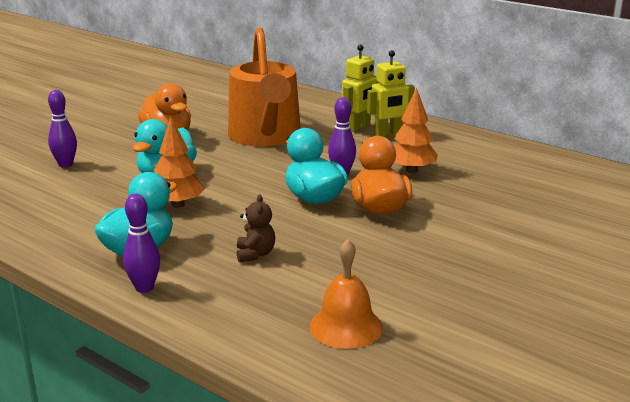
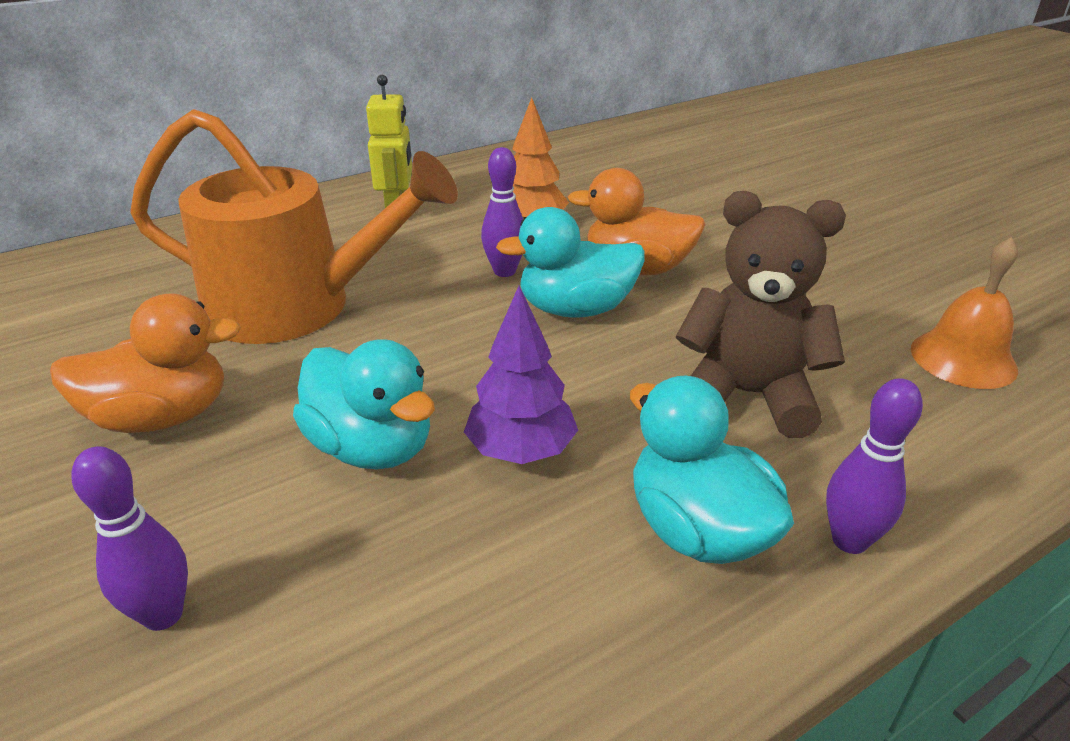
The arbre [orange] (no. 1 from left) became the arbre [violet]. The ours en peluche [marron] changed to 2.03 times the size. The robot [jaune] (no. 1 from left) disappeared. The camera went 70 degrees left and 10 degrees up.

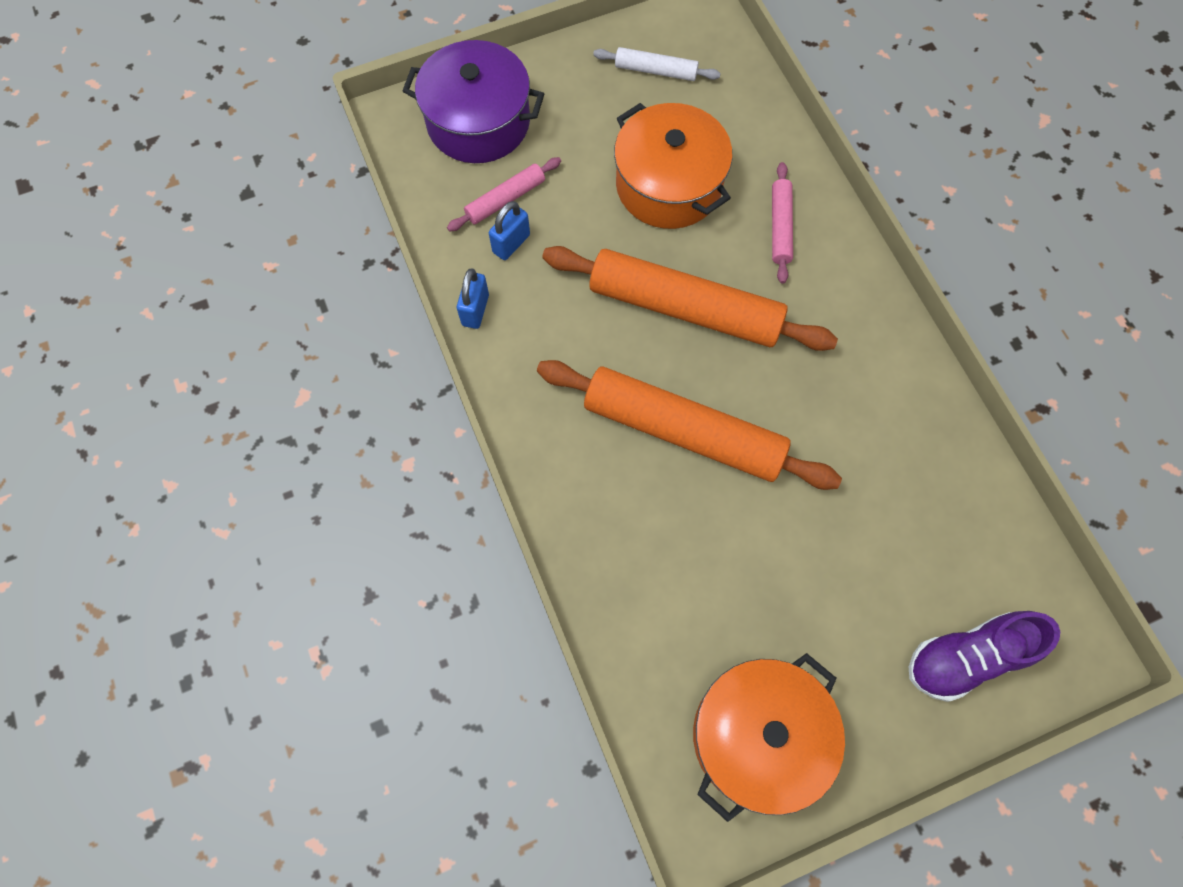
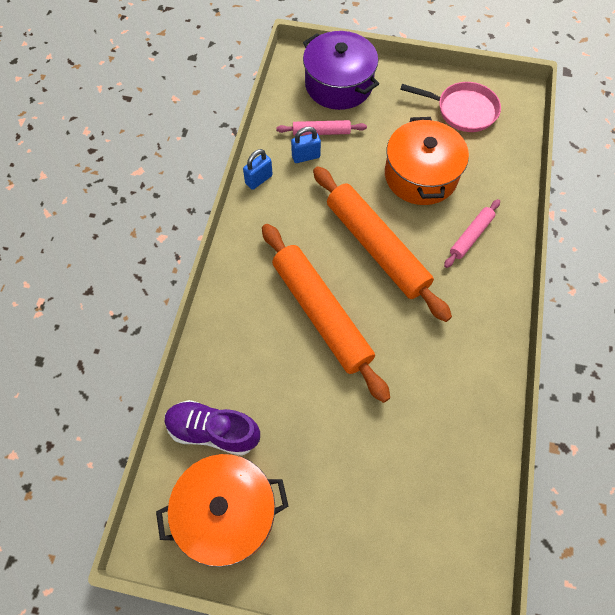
The rouleau à pâtisserie [blanc] was replaced by the poêle [rose]. The chaussure [violet] moved. The camera went 35 degrees right and 5 degrees down.

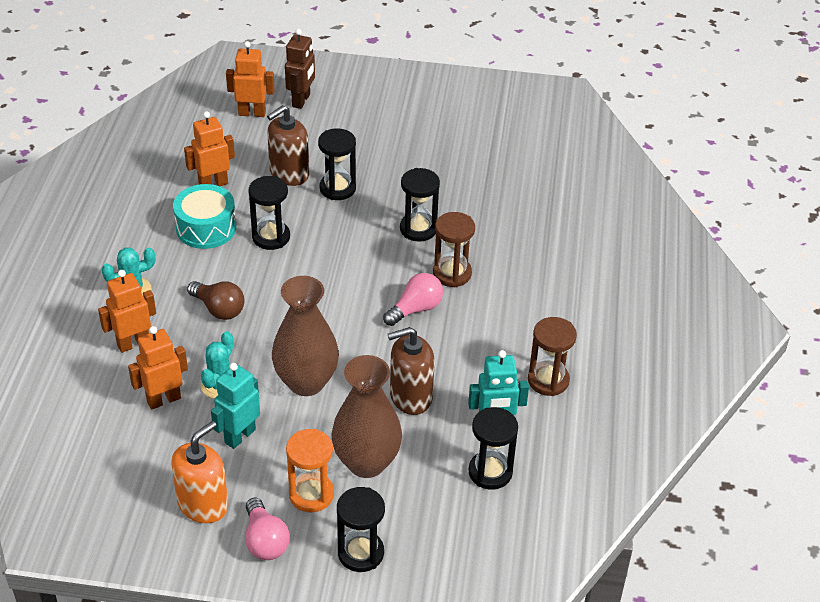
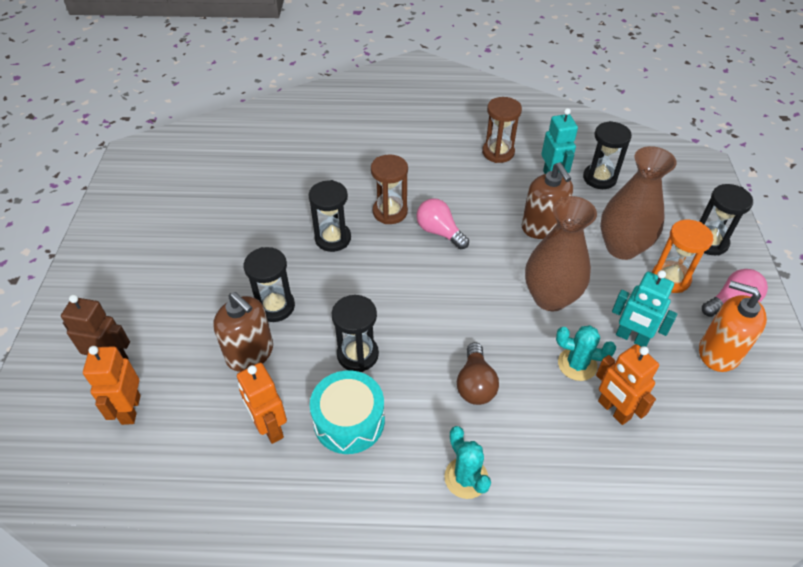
The robot [orange] (no. 1 from left) disappeared. The ampoule [marron] turned 150 degrees clockwise. The camera went 95 degrees left and 5 degrees up.

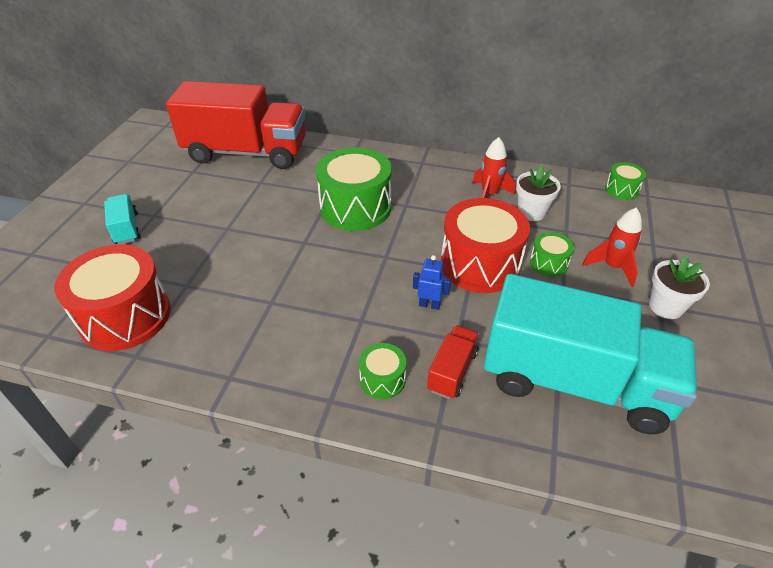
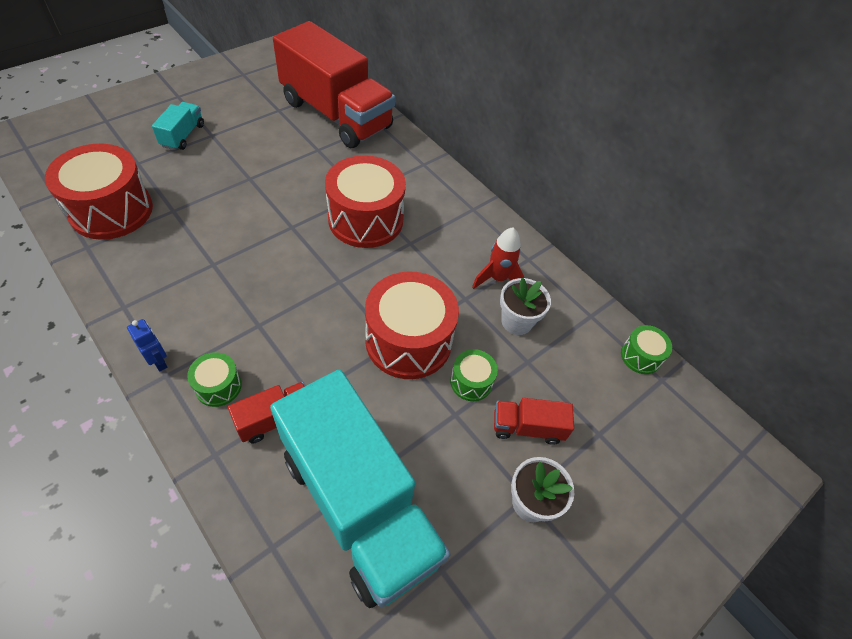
The tambour [vert] (no. 1 from left) became the tambour [rouge] (no. 2 from left). The robot [bleu] moved. The fusée [rouge] (no. 2 from left) was replaced by the camion [rouge] (no. 3 from left). The camera went 30 degrees right and 10 degrees up.

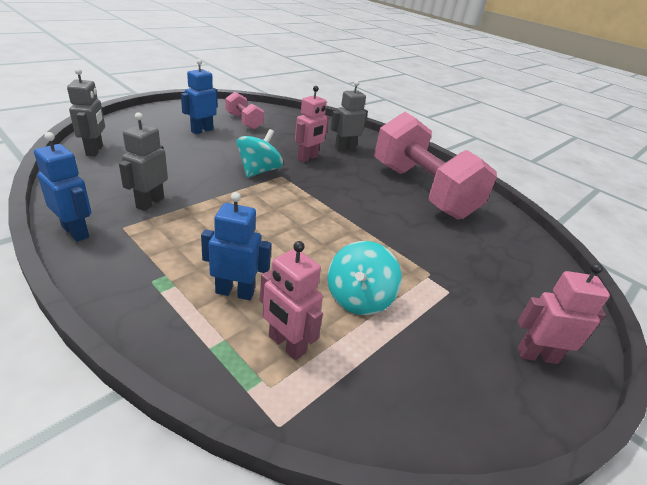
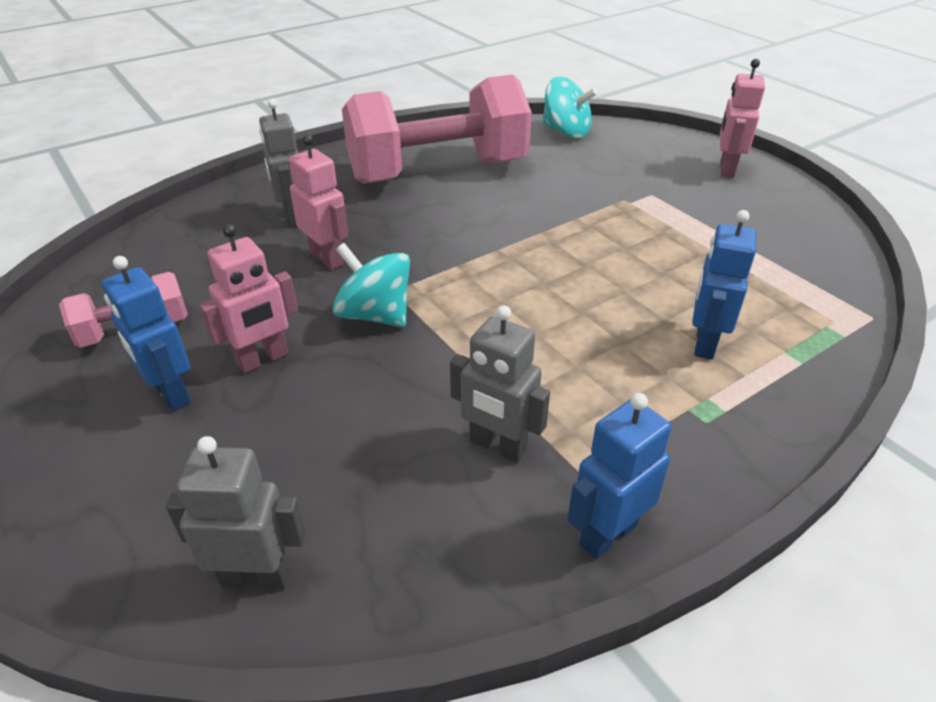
The robot [rose] (no. 1 from left) moved. The toupie [turquoise] (no. 2 from left) moved. The camera went 75 degrees left and 5 degrees up.

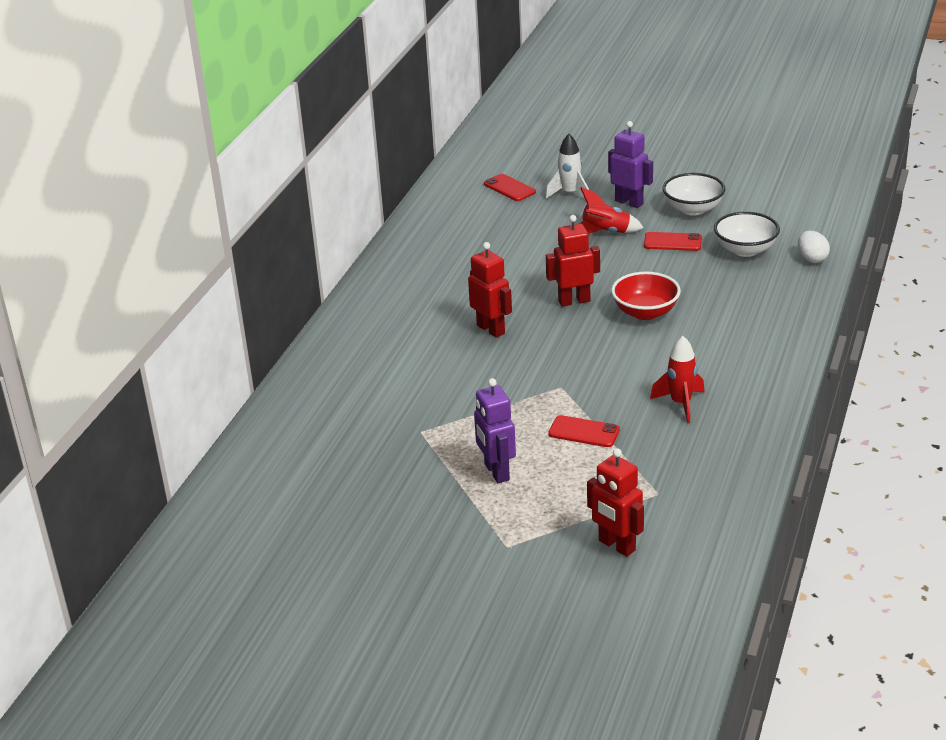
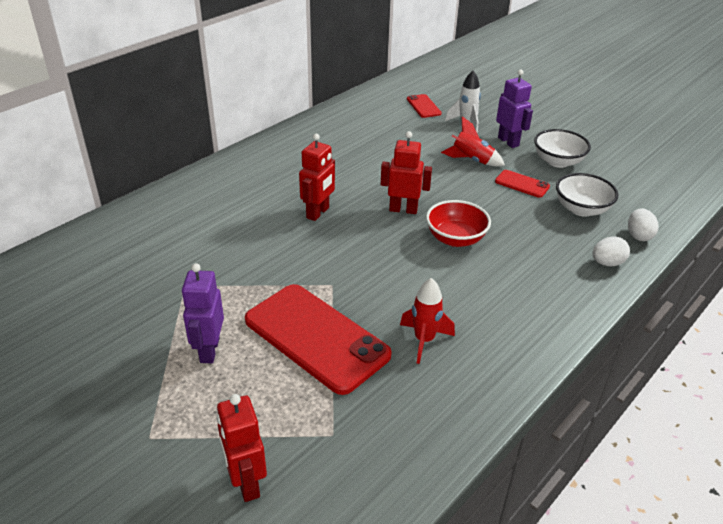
The robot [rouge] (no. 1 from left in the first image) turned 45 degrees clockwise. The téléphone [rouge] (no. 2 from left in the first image) changed to 2.20 times the size. The œuf [blanc] (no. 1 from left) appeared. The camera went 20 degrees right and 5 degrees up.

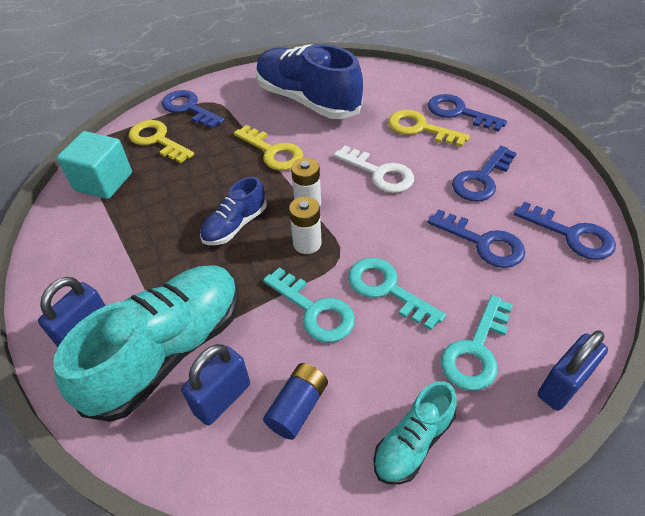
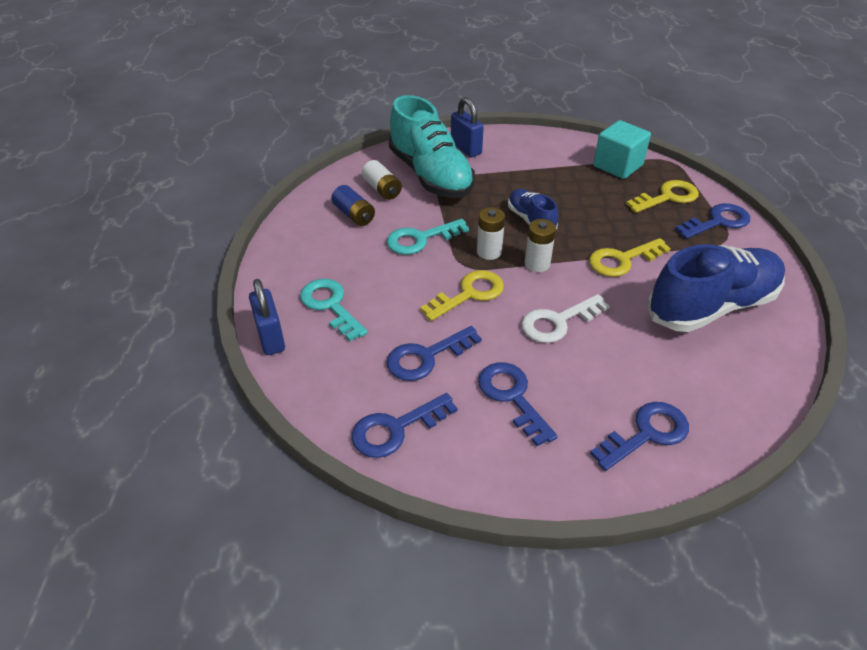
The cadenas [bleu] (no. 2 from left) was replaced by the pile [blanc] (no. 1 from left). The clé [turquoise] (no. 2 from left) disappeared. The chaussure [turquoise] (no. 2 from left) disappeared. The clé [jaune] (no. 3 from left in the first image) moved. The camera went 110 degrees right and 5 degrees down.

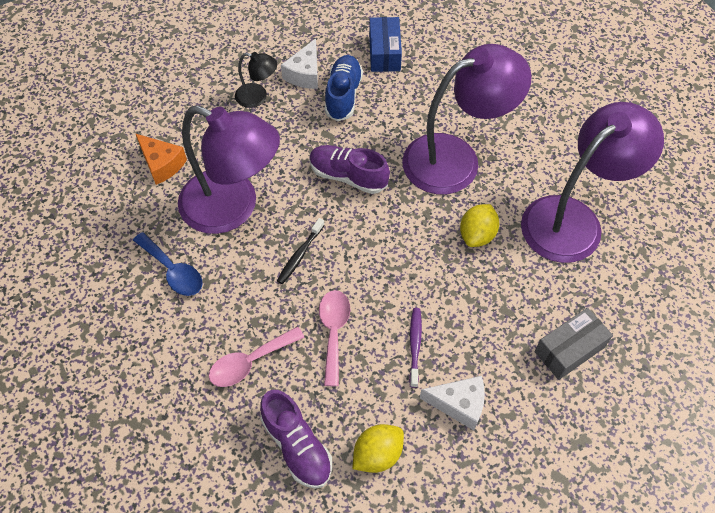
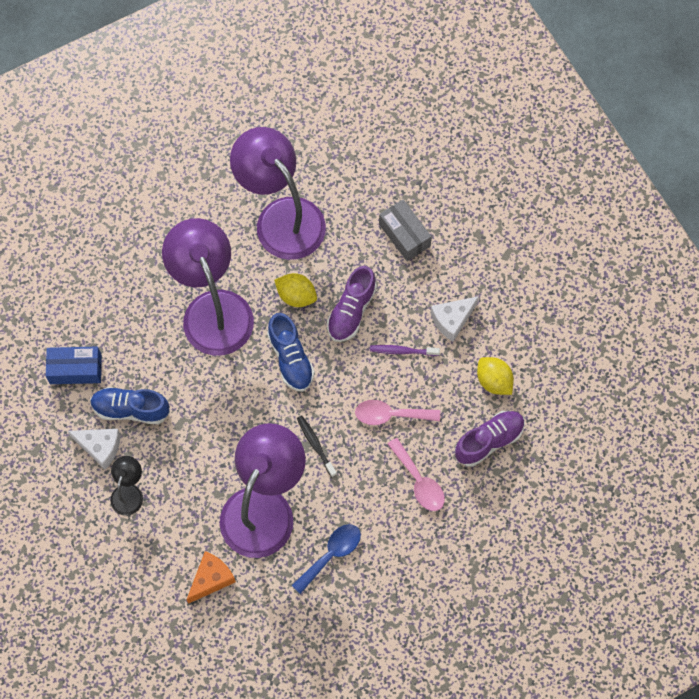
The brosse à dents [noir] turned 150 degrees counterclockwise. The chaussure [violet] (no. 2 from left in the first image) moved. The fromage [blanc] (no. 2 from left) turned 135 degrees counterclockwise. The chaussure [bleu] (no. 2 from left) appeared. The camera went 90 degrees left and 10 degrees up.

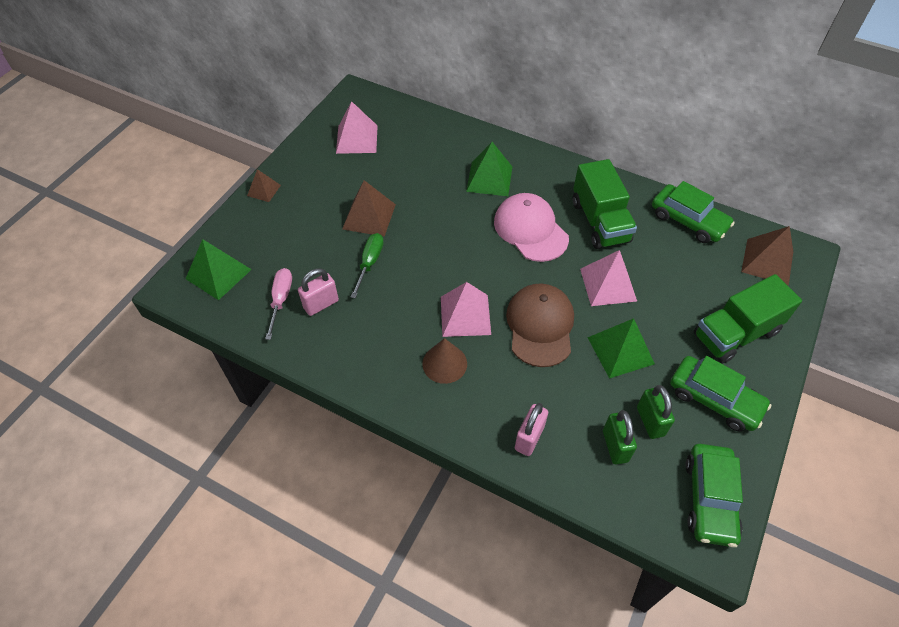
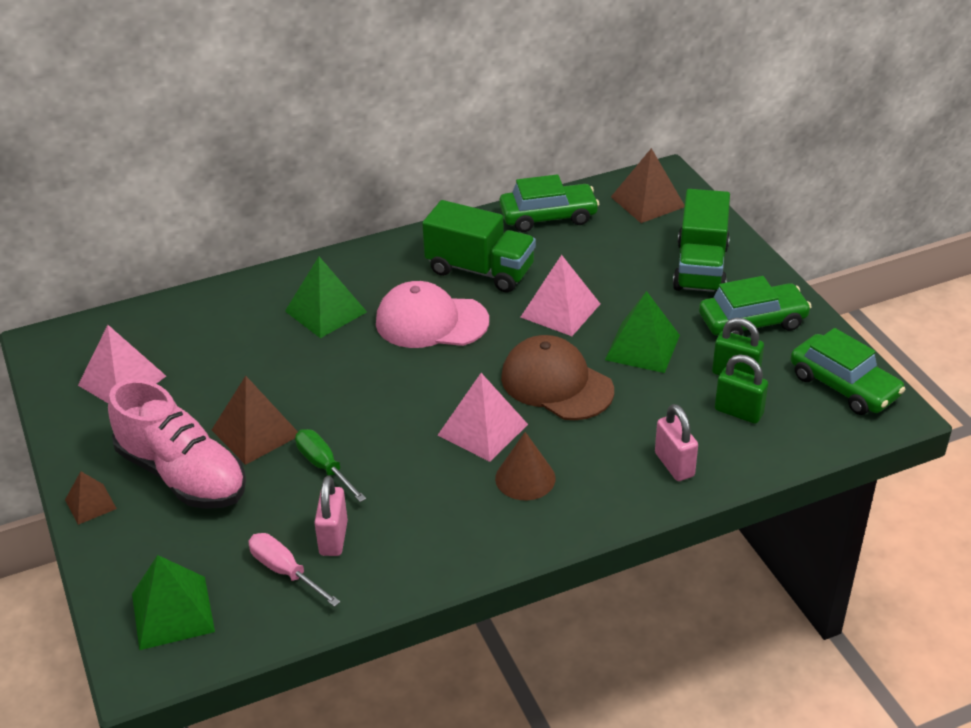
The chaussure [rose] appeared. The camera went 50 degrees left and 15 degrees down.

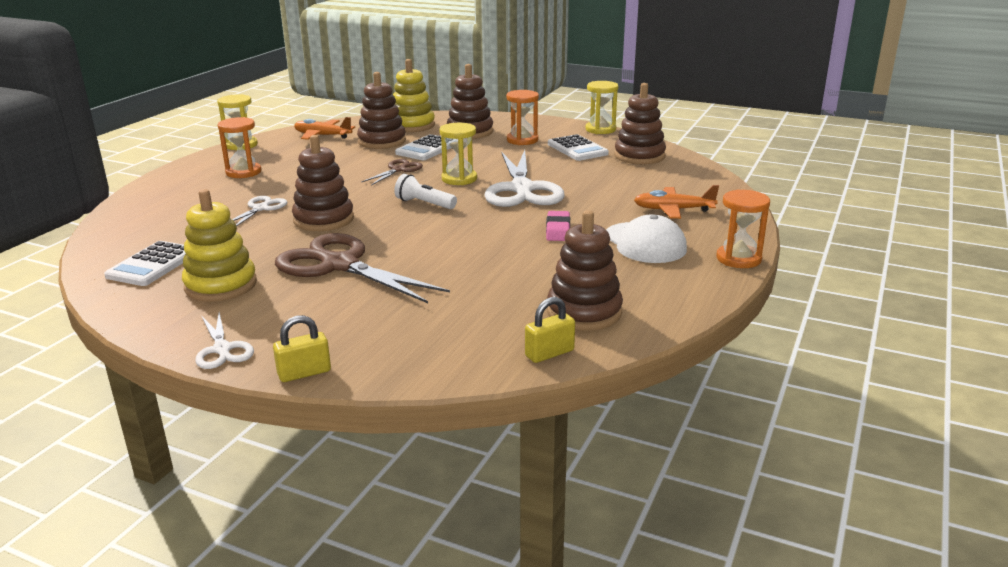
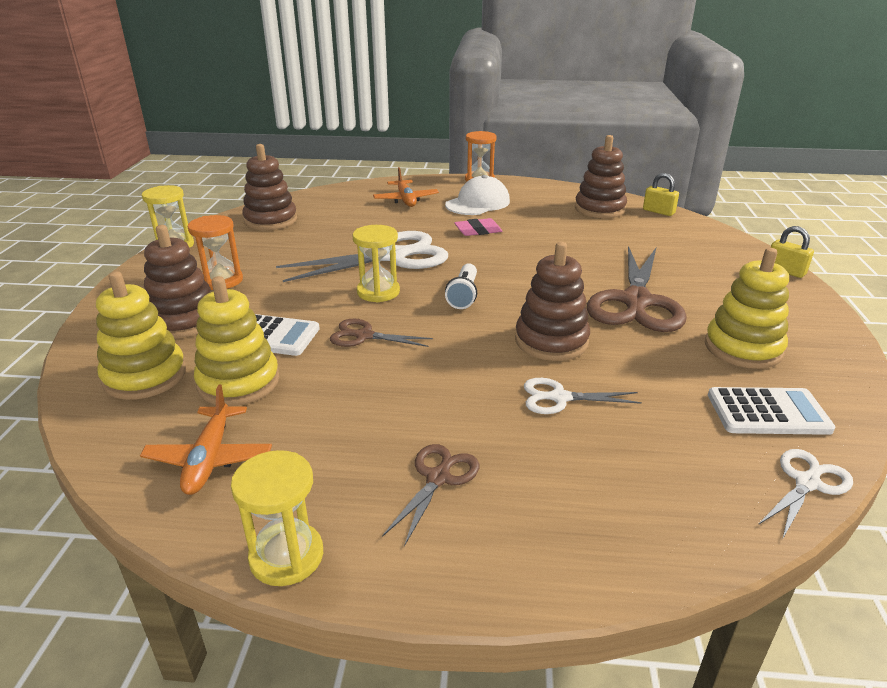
The ciseaux [blanc] (no. 1 from left in the first image) moved. The sablier [orange] (no. 1 from left) was replaced by the ciseaux [marron] (no. 2 from left). The jouet à empiler [marron] (no. 2 from left) became the jouet à empiler [jaune] (no. 2 from left). The calculatrice [blanc] (no. 3 from left) disappeared. The camera went 110 degrees left and 5 degrees up.

